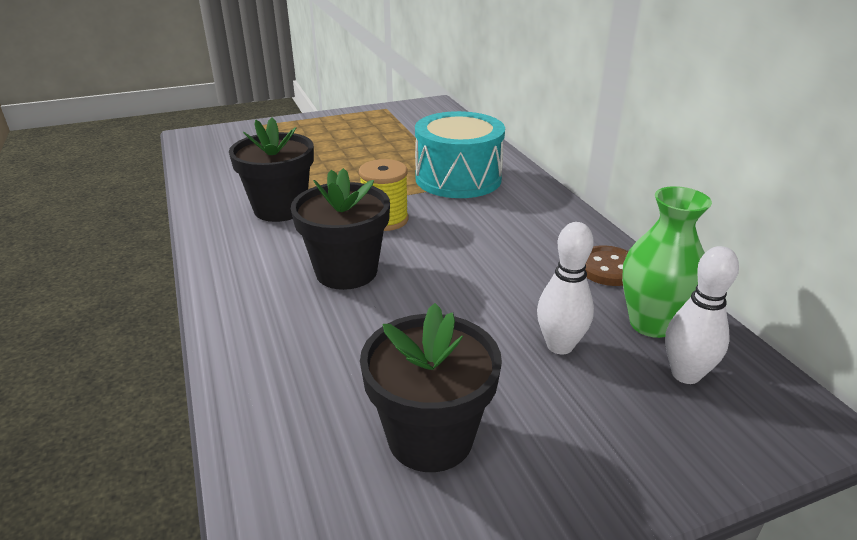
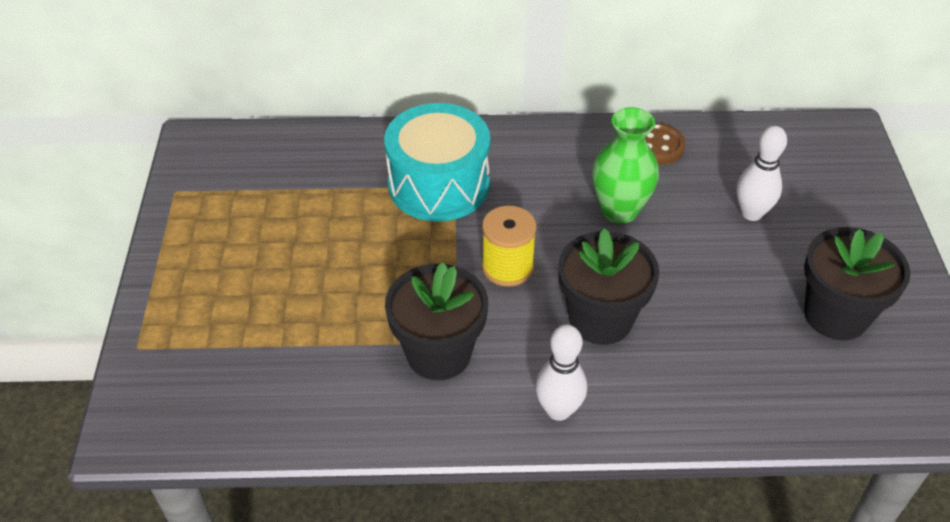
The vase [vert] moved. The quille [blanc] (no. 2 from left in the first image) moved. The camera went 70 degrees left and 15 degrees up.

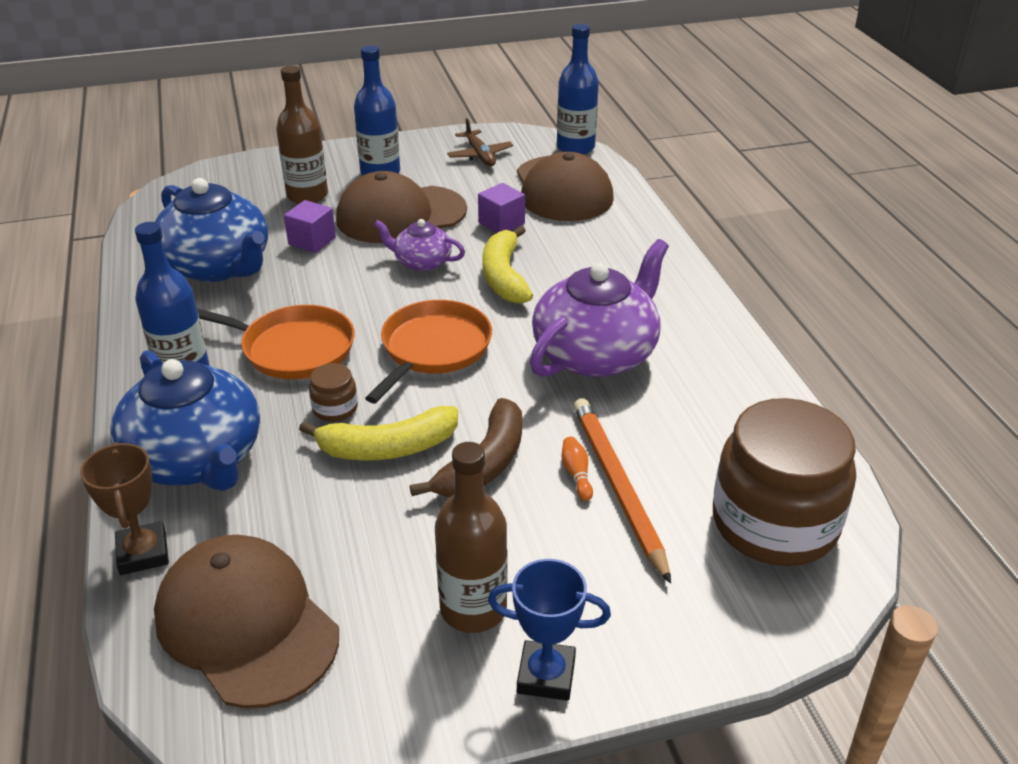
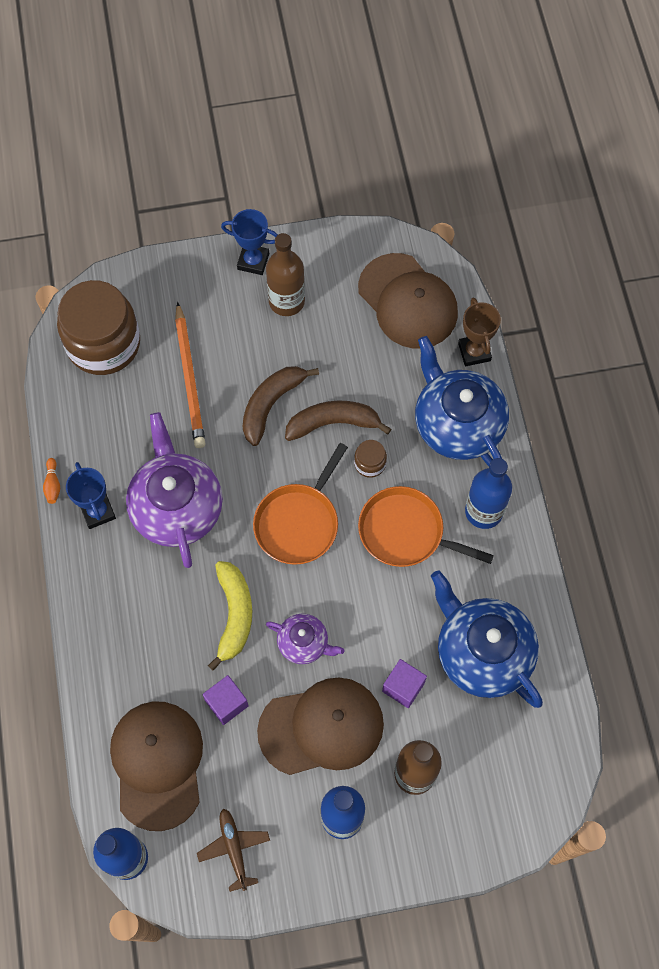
The banane [jaune] (no. 1 from left) became the banane [marron] (no. 2 from left). The théière [violet] (no. 2 from left in the first image) turned 120 degrees clockwise. The quille [orange] moved. The trophée [bleu] (no. 1 from left) appeared. The camera went 175 degrees left and 30 degrees up.

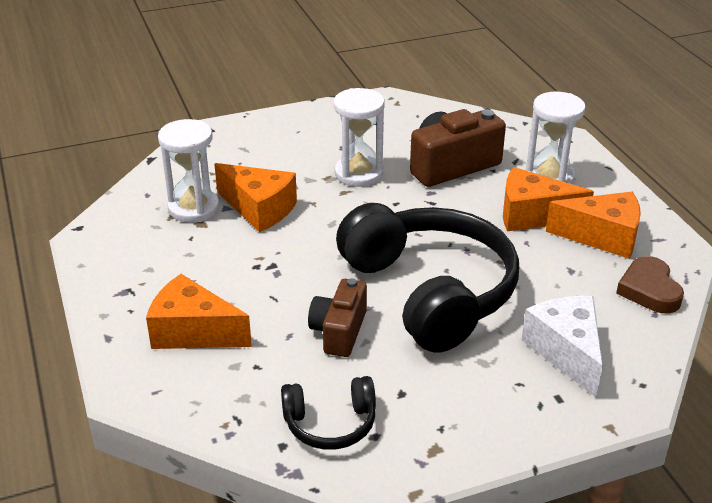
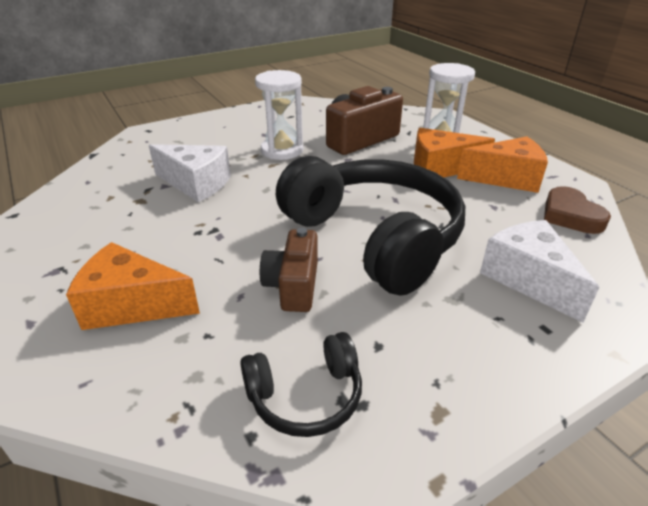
The sablier [blanc] (no. 1 from left) disappeared. The fromage [orange] (no. 2 from left) became the fromage [blanc] (no. 1 from left). The camera went 10 degrees left and 0 degrees up.

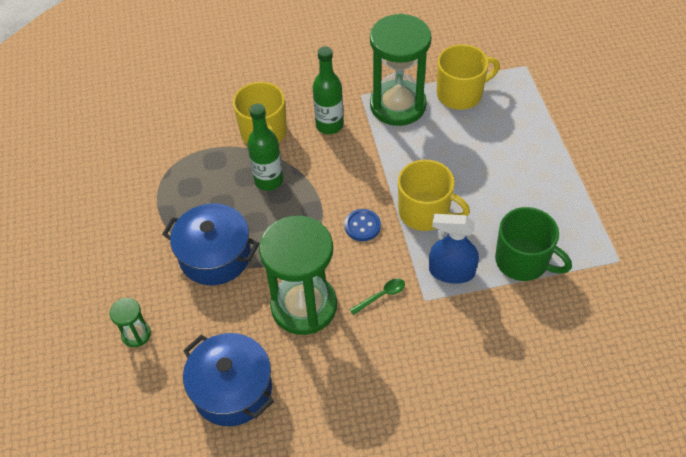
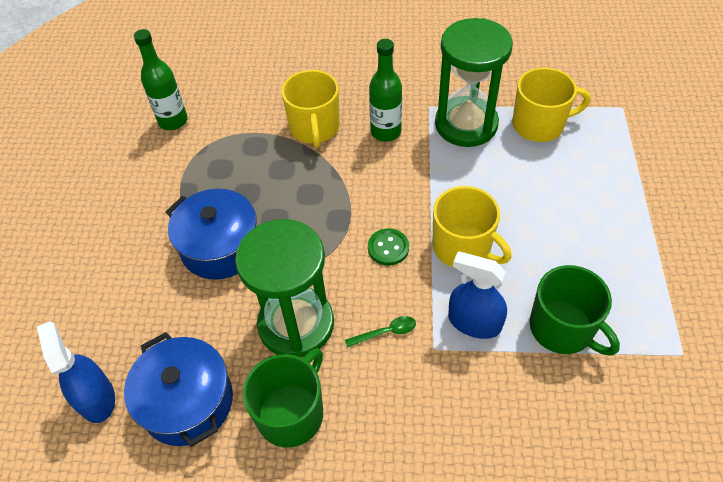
The sablier [vert] (no. 1 from left) disappeared. The bouteille [vert] (no. 1 from left) moved. The bouton [bleu] became the bouton [vert]. The vaporisateur [bleu] (no. 1 from left) appeared. The tasse [vert] (no. 1 from left) appeared. The camera went 15 degrees right and 0 degrees up.

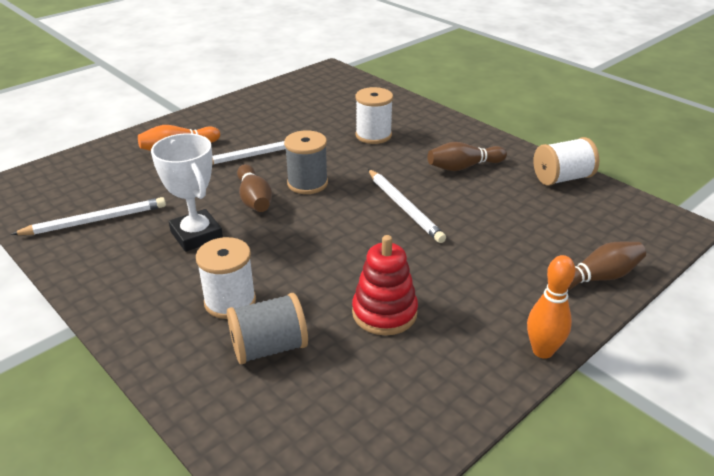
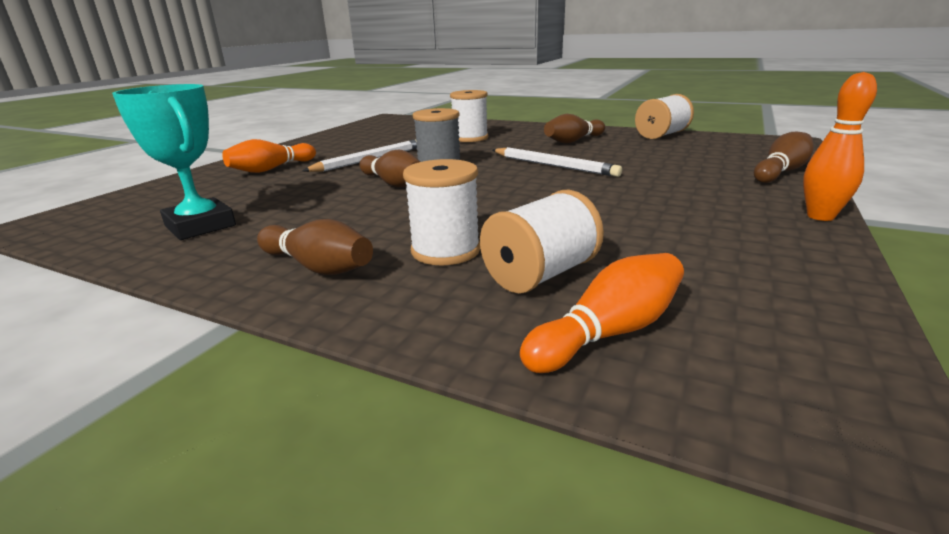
The crayon [blanc] (no. 1 from left) was replaced by the trophée [turquoise]. The trophée [blanc] disappeared. The bobine [gris] (no. 1 from left) became the bobine [blanc] (no. 3 from left). The jouet à empiler [rouge] disappeared. The quille [marron] (no. 1 from left) appeared. The quille [orange] (no. 2 from left) appeared. The camera went 20 degrees left and 10 degrees down.

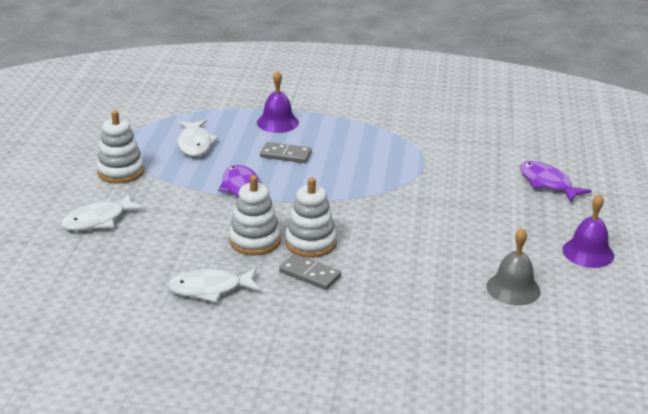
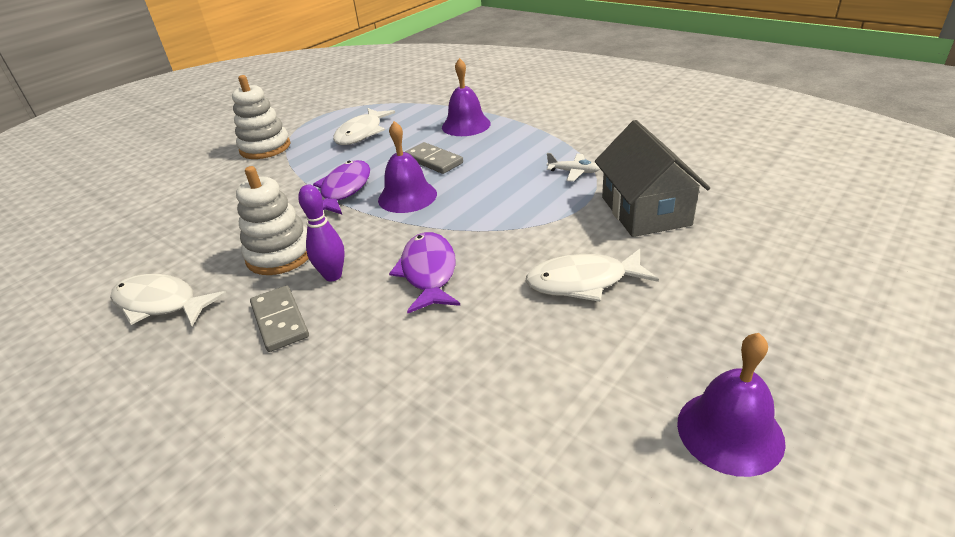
The poisson [blanc] (no. 1 from left in the first image) moved. The jouet à empiler [blanc] (no. 3 from left) was replaced by the quille [violet]. The cloche [gris] disappeared. The poisson [violet] (no. 2 from left) moved. The cloche [violet] (no. 1 from left) appeared. The avion [blanc] appeared. The maison [gris] appeared. The camera went 35 degrees right and 5 degrees up.

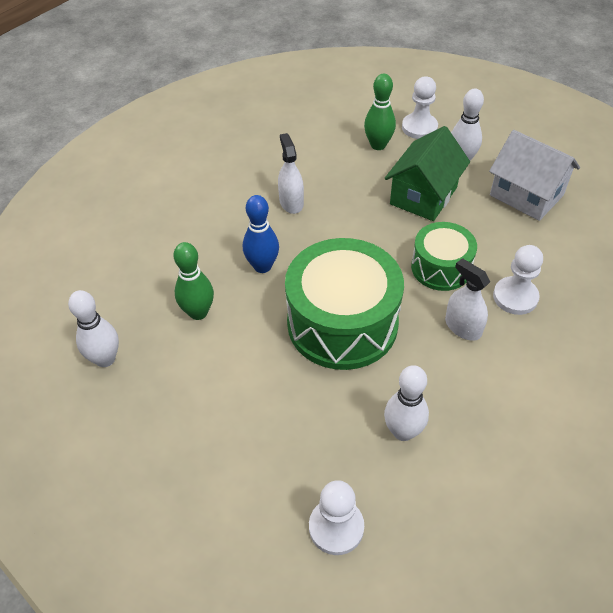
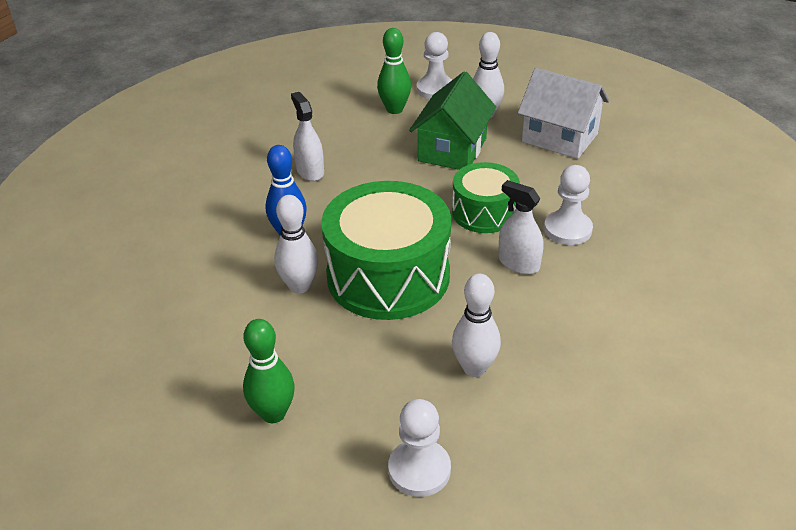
The quille [blanc] (no. 1 from left) moved. The quille [vert] (no. 1 from left) moved. The camera went 10 degrees left and 10 degrees down.

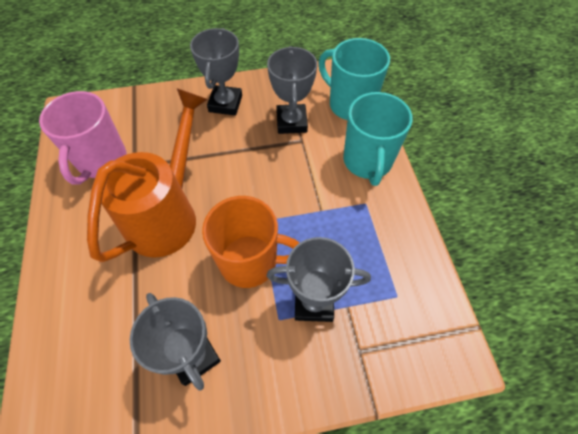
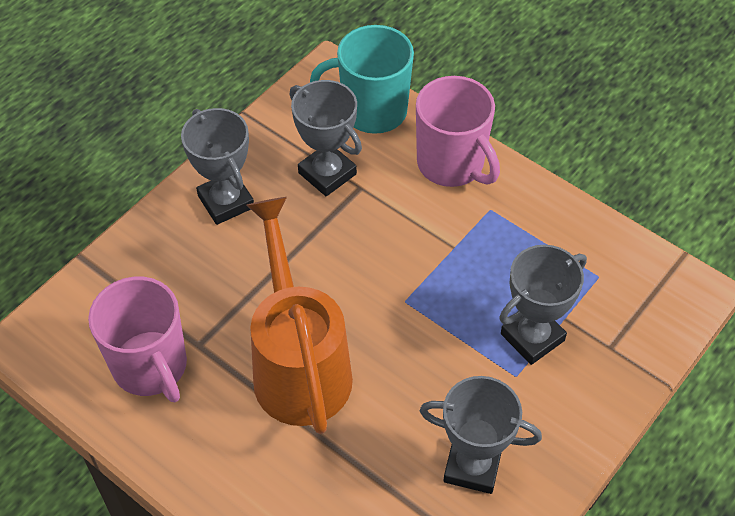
The tasse [orange] disappeared. The tasse [turquoise] (no. 2 from left) became the tasse [rose] (no. 2 from left). The camera went 40 degrees left and 5 degrees down.

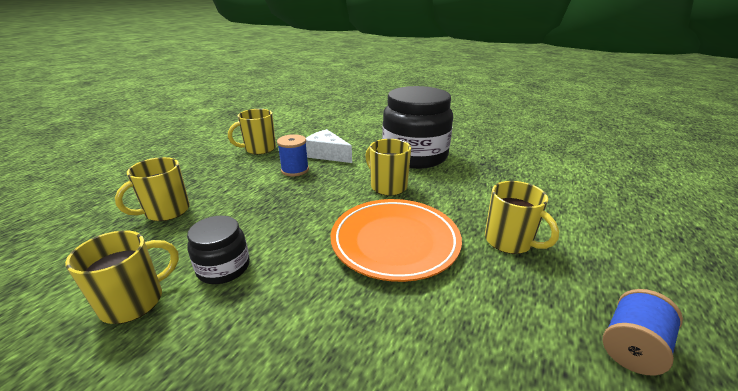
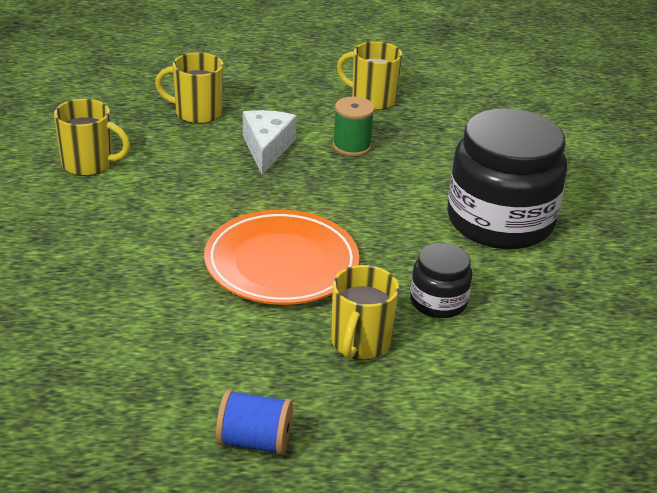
The bocal [noir] (no. 1 from left) moved. The bobine [bleu] (no. 1 from left) became the bobine [vert]. The fromage [blanc] moved. The tasse [jaune] (no. 4 from left) disappeared. The camera went 55 degrees right and 5 degrees up.

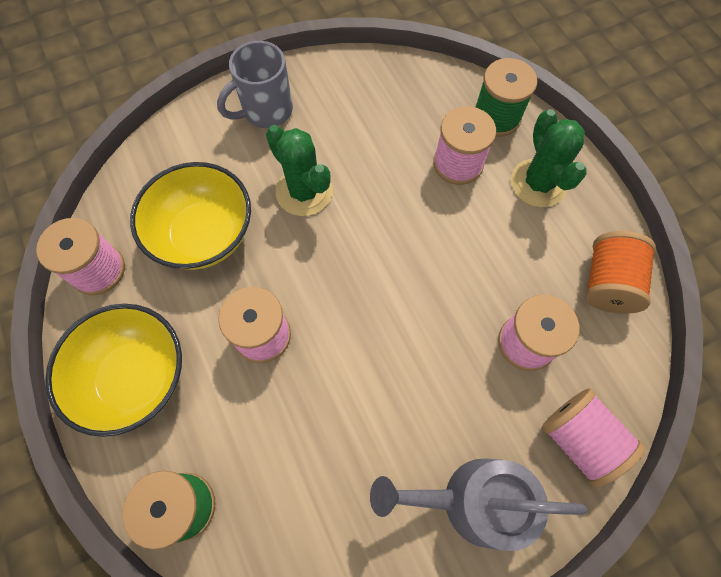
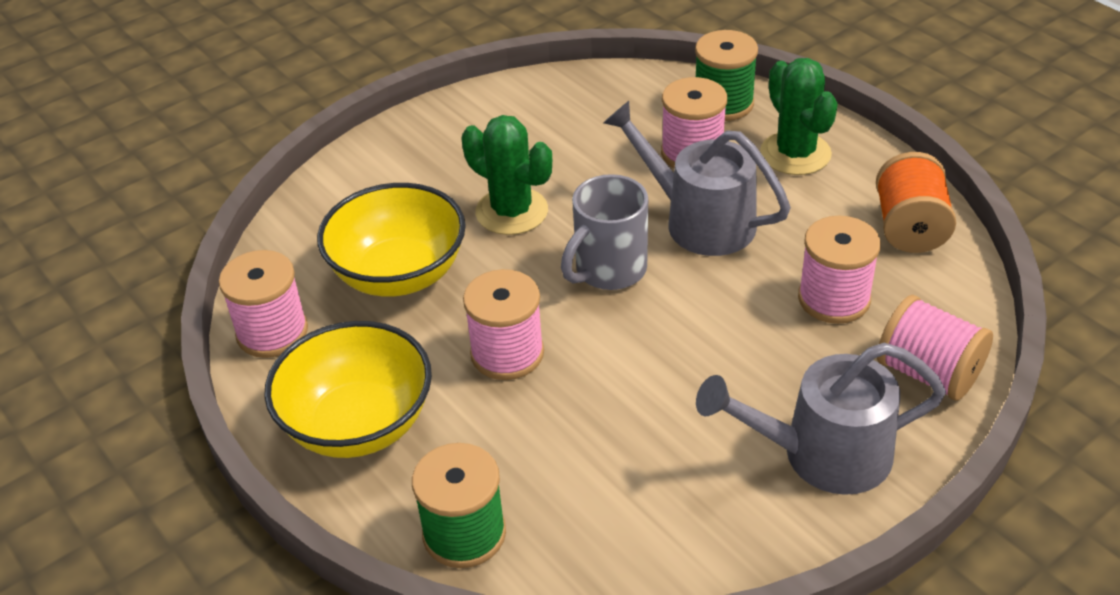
The tasse [gris] moved. The arrosoir [gris] (no. 1 from left) appeared. The camera went 10 degrees left and 25 degrees down.

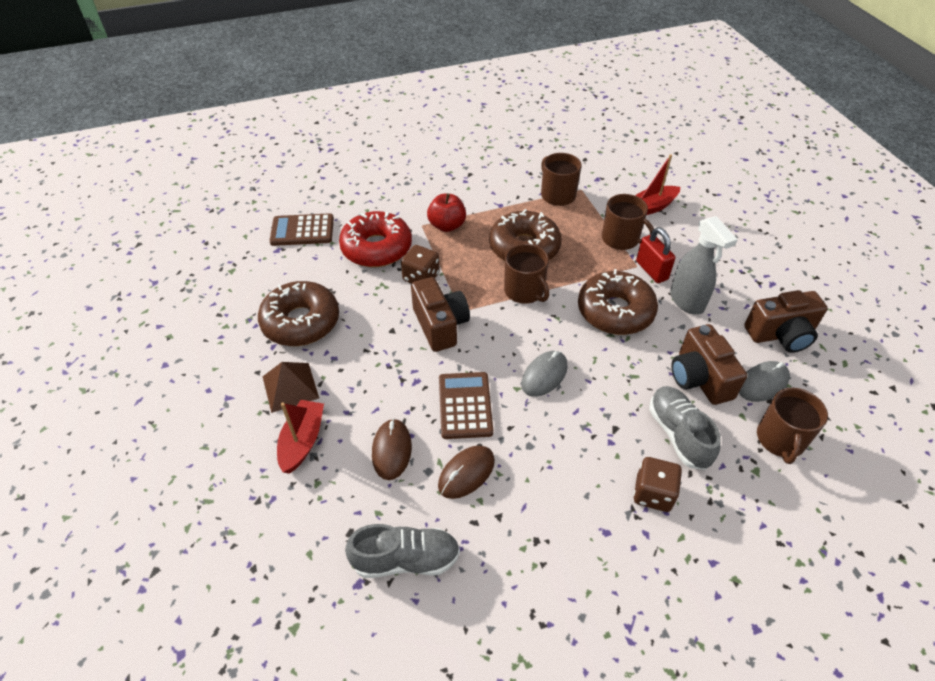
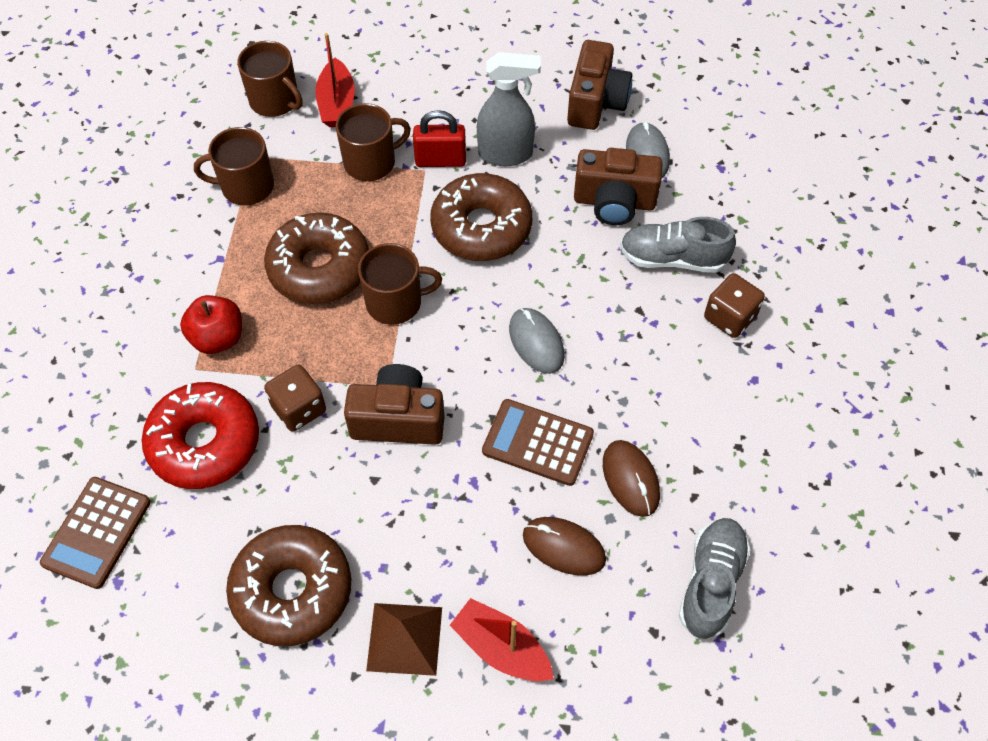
The tasse [marron] (no. 4 from left in the first image) moved. The camera went 65 degrees left and 10 degrees up.

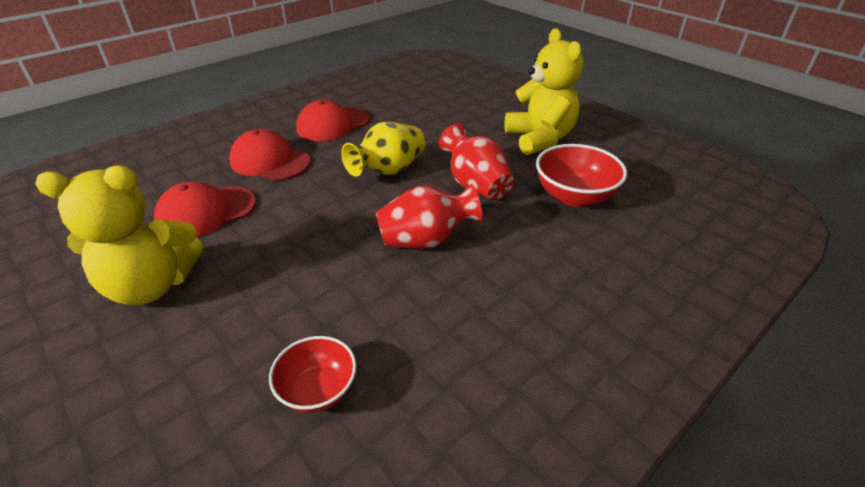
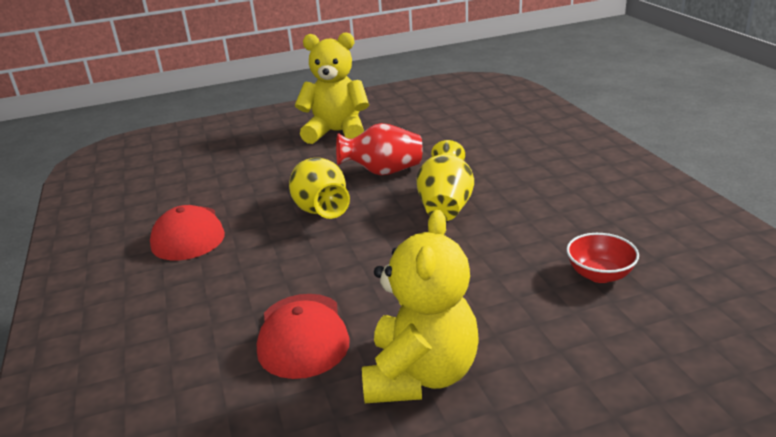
The casquette [rouge] (no. 2 from left) disappeared. The vase [rouge] (no. 1 from left) became the vase [jaune] (no. 2 from left). The bol [rouge] (no. 2 from left) disappeared. The camera went 65 degrees left and 10 degrees down.

